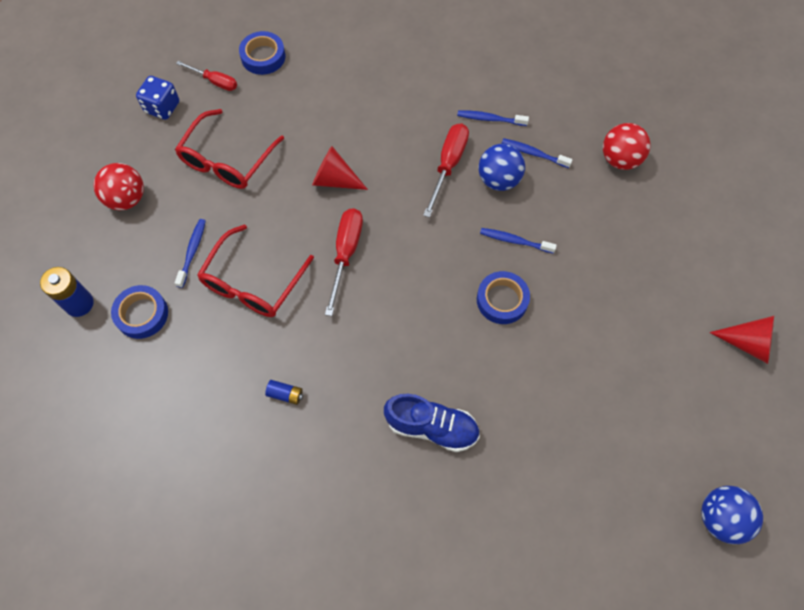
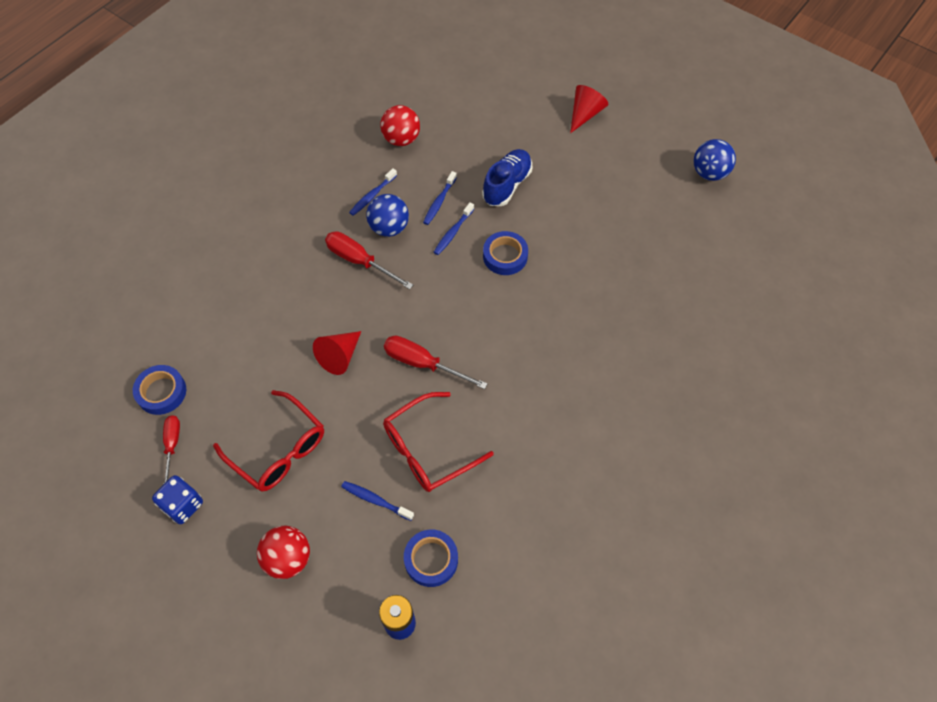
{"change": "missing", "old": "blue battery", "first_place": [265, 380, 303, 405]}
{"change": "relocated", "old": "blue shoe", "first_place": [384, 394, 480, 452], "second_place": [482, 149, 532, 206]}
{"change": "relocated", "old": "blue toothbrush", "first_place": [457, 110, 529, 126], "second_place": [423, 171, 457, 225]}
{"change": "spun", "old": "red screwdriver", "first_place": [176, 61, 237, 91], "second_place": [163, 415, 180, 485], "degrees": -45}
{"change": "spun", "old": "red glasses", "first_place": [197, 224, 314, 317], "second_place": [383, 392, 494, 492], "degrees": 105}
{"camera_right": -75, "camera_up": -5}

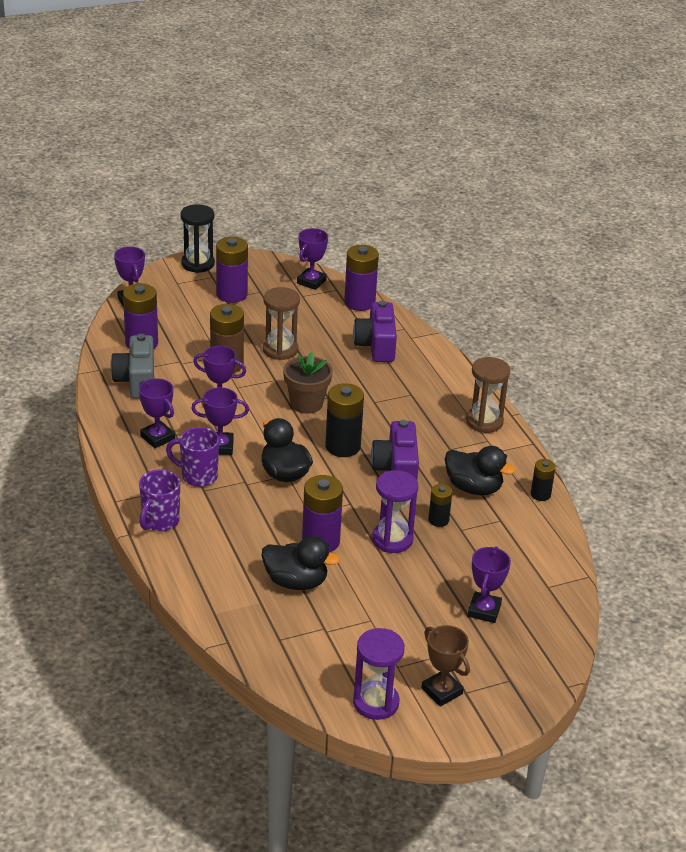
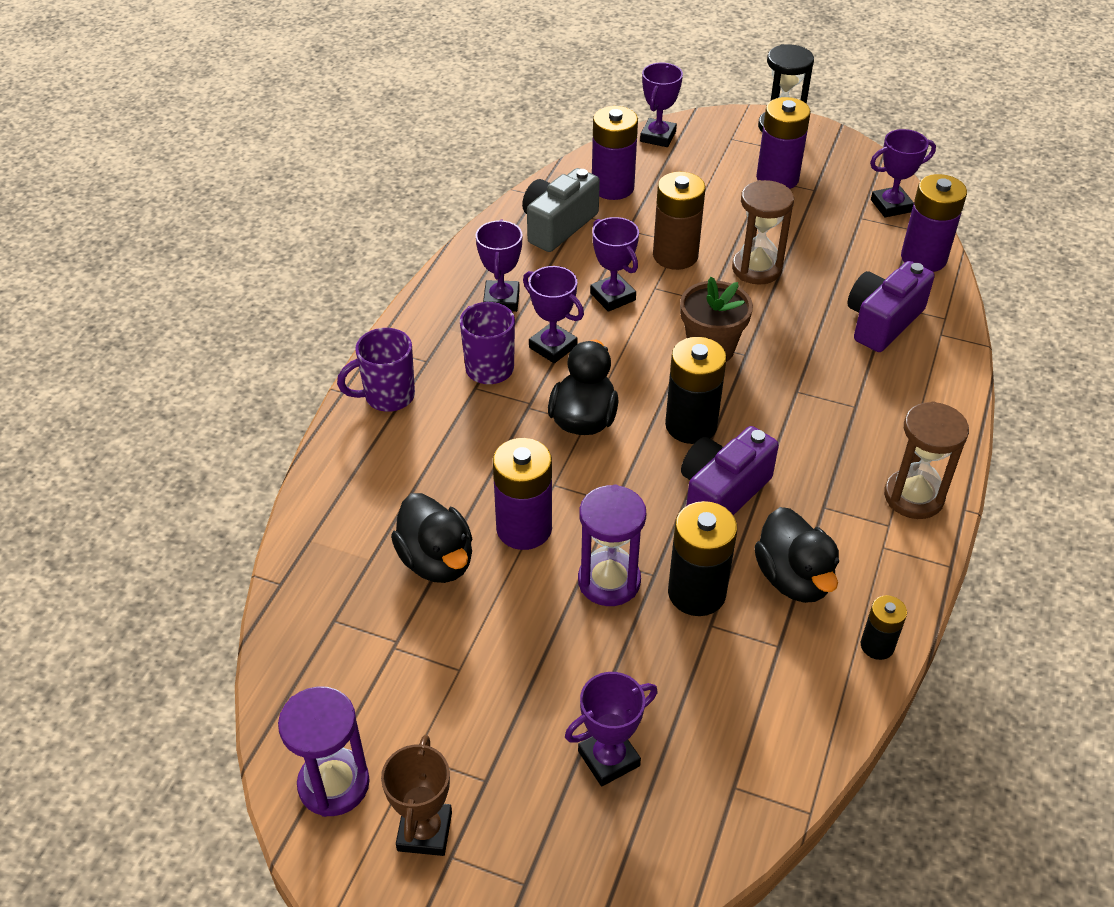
{"change": "size", "old": "black battery", "first_place": [428, 484, 453, 527], "second_place": [668, 501, 737, 616], "factor": 1.78}
{"camera_right": 45, "camera_up": 10}

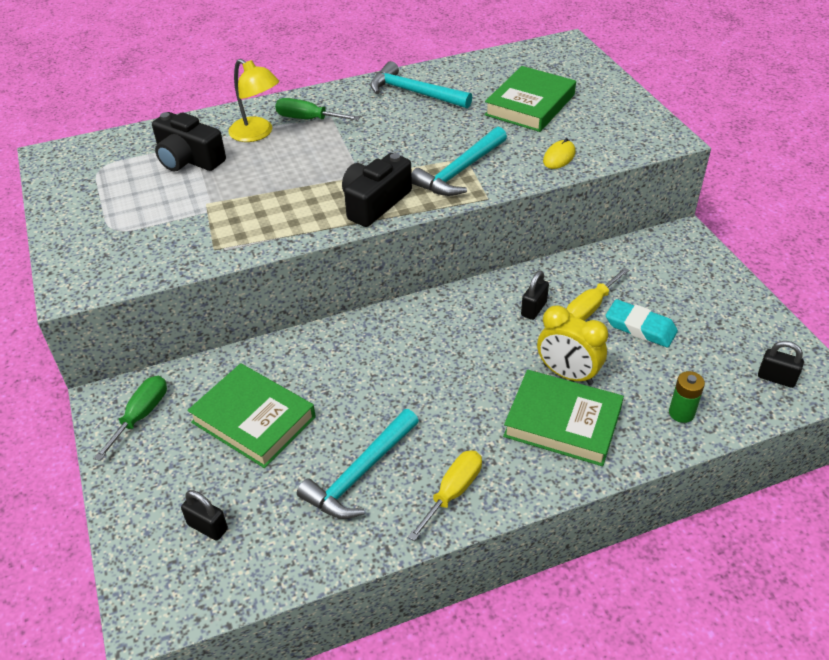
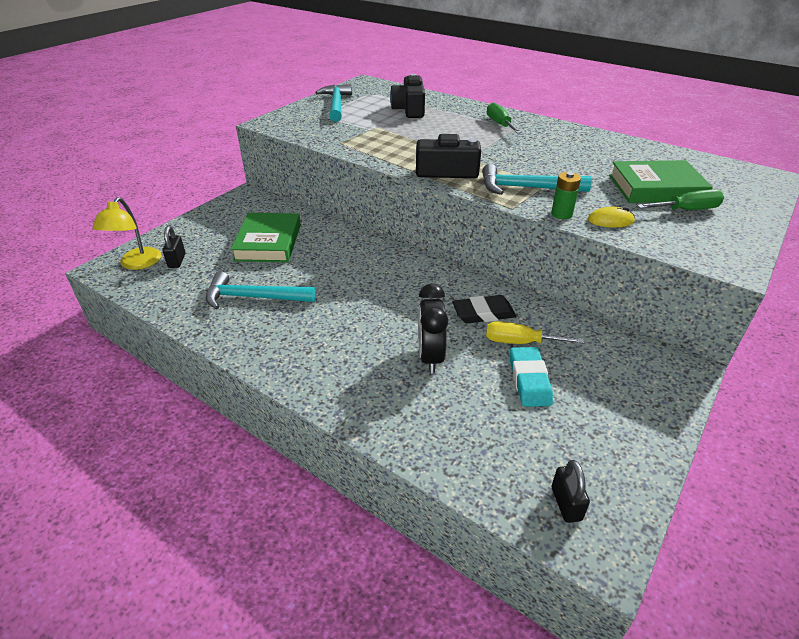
{"change": "missing", "old": "yellow screwdriver", "first_place": [408, 450, 482, 541]}
{"change": "missing", "old": "green book", "first_place": [503, 370, 624, 466]}
{"change": "relocated", "old": "green screwdriver", "first_place": [94, 376, 167, 461], "second_place": [637, 189, 724, 210]}
{"change": "relocated", "old": "yellow lamp", "first_place": [228, 59, 279, 142], "second_place": [92, 197, 161, 270]}
{"change": "relocated", "old": "turquoise hammer", "first_place": [370, 61, 472, 109], "second_place": [315, 84, 352, 122]}
{"change": "relocated", "old": "green battery", "first_place": [669, 371, 705, 423], "second_place": [551, 172, 581, 219]}
{"change": "exchanged", "old": "black padlock", "new": "black eraser", "first_place": [521, 270, 549, 320], "second_place": [452, 295, 516, 323]}
{"change": "colour", "old": "yellow clock", "new": "black clock", "first_place": [537, 306, 608, 385], "second_place": [418, 283, 448, 373]}
{"camera_right": 55, "camera_up": -5}

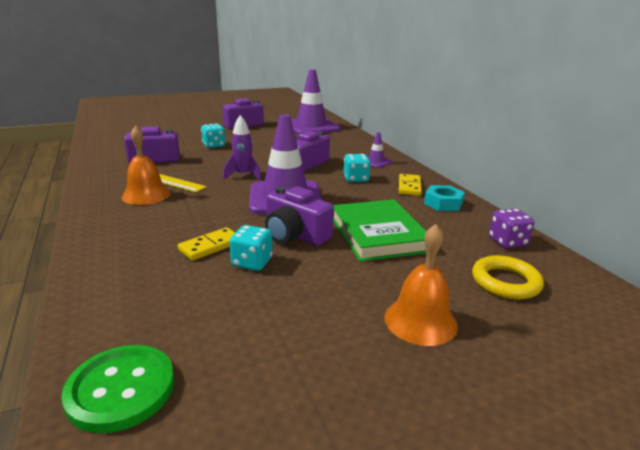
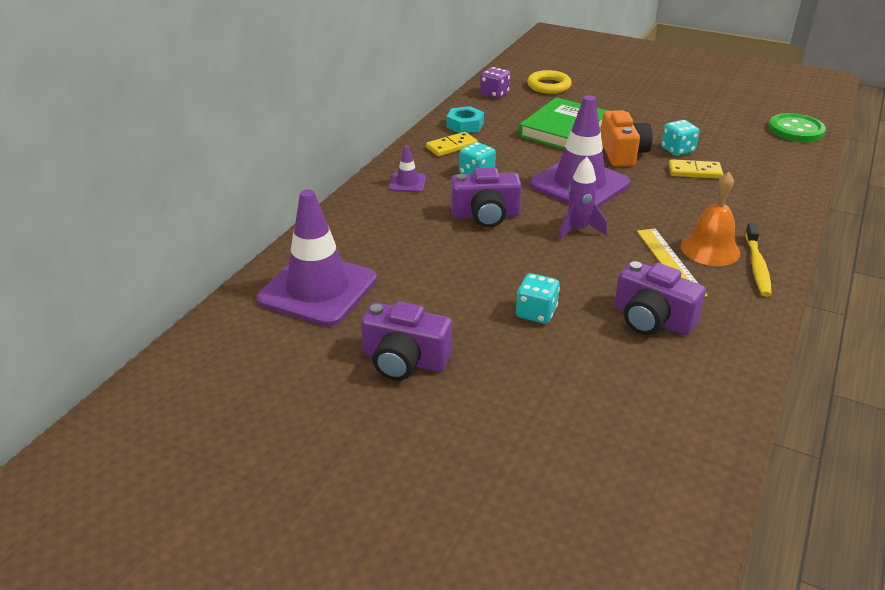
{"change": "missing", "old": "orange bell", "first_place": [384, 224, 458, 346]}
{"change": "appeared", "new": "yellow toothbrush", "second_place": [745, 223, 772, 297]}
{"change": "colour", "old": "purple camera", "new": "orange camera", "first_place": [265, 186, 334, 246], "second_place": [601, 110, 653, 167]}
{"camera_right": -130, "camera_up": 10}

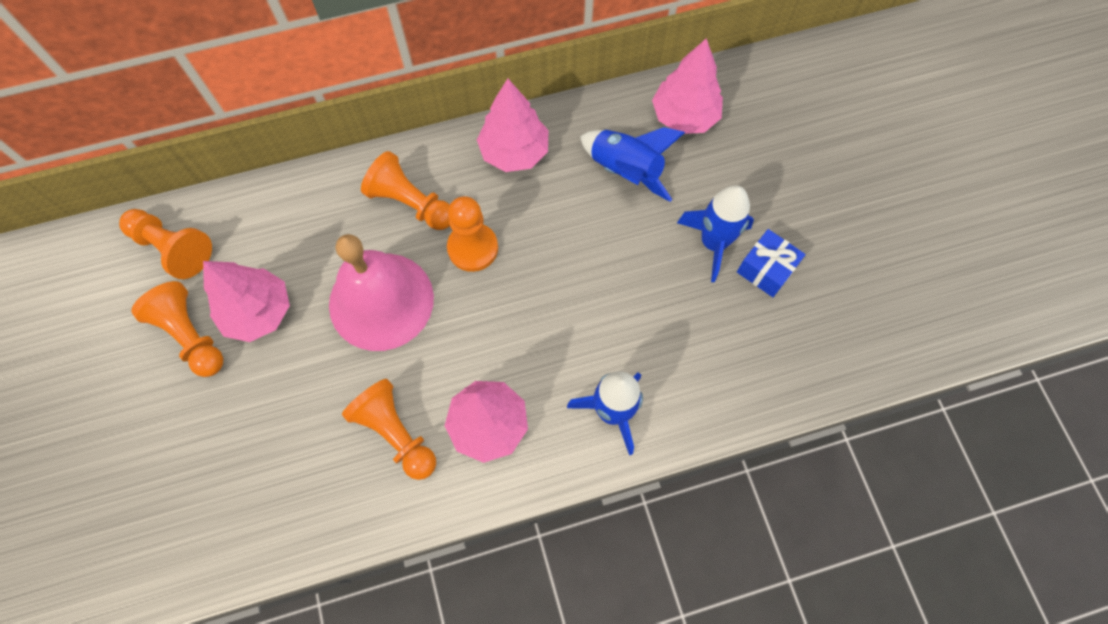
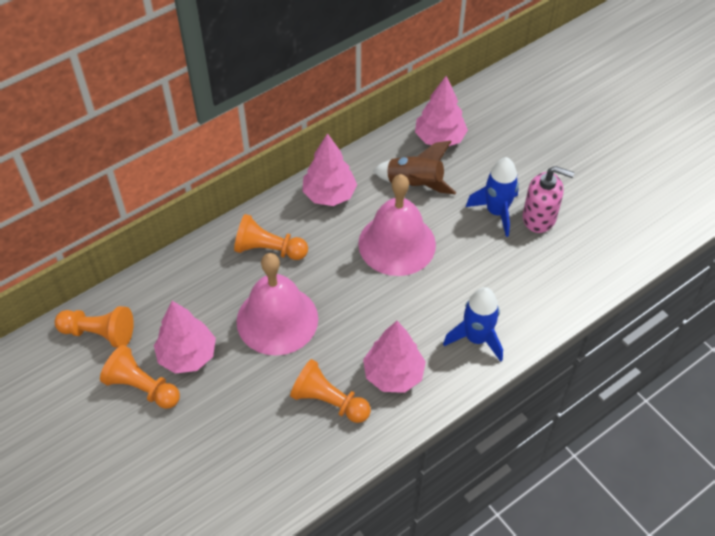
{"change": "missing", "old": "orange pawn", "first_place": [447, 196, 498, 272]}
{"change": "appeared", "new": "pink bell", "second_place": [358, 174, 436, 276]}
{"change": "exchanged", "old": "blue gift", "new": "pink soap dispenser", "first_place": [737, 229, 806, 297], "second_place": [523, 166, 575, 233]}
{"change": "colour", "old": "blue rocket", "new": "brown rocket", "first_place": [580, 127, 685, 202], "second_place": [373, 141, 456, 194]}
{"camera_right": -20, "camera_up": -15}

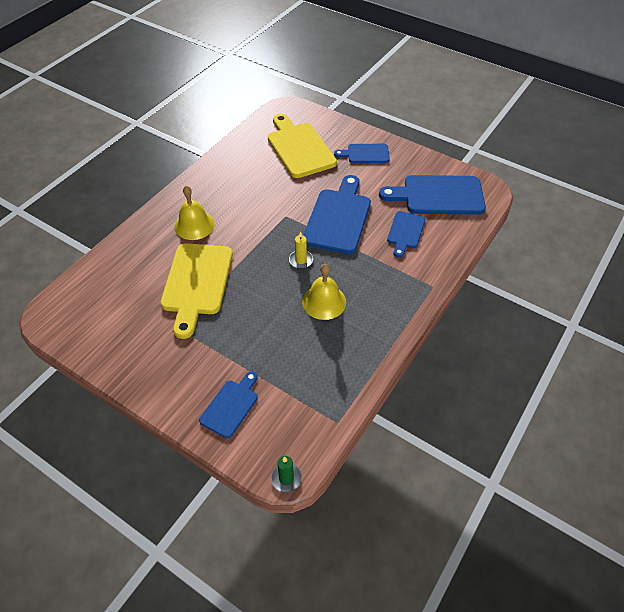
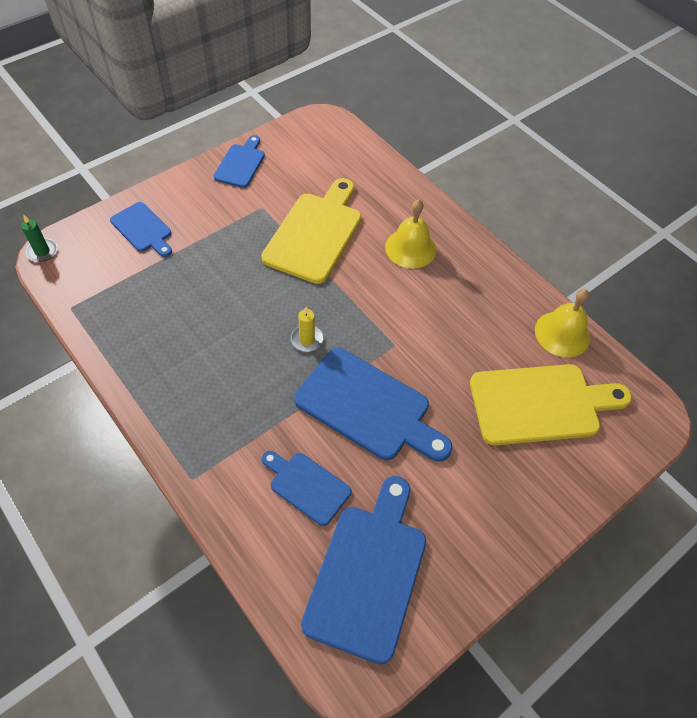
{"change": "relocated", "old": "yellow bell", "first_place": [302, 264, 346, 320], "second_place": [535, 289, 590, 357]}
{"change": "relocated", "old": "blue cutting board", "first_place": [334, 144, 390, 163], "second_place": [214, 135, 265, 188]}
{"change": "spun", "old": "yellow cutting board", "first_place": [160, 243, 233, 339], "second_place": [261, 178, 361, 284], "degrees": 90}
{"camera_right": 105, "camera_up": 5}

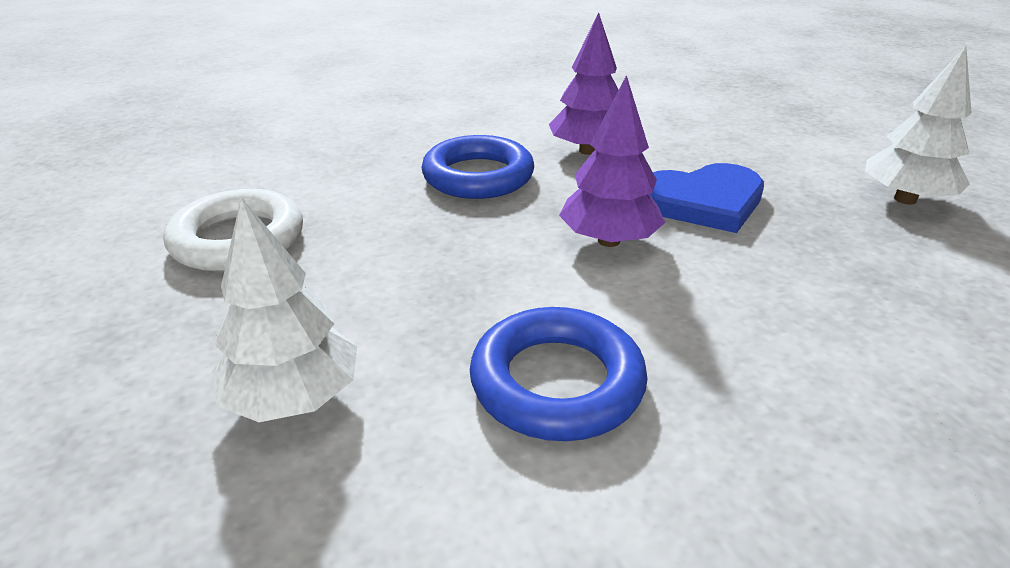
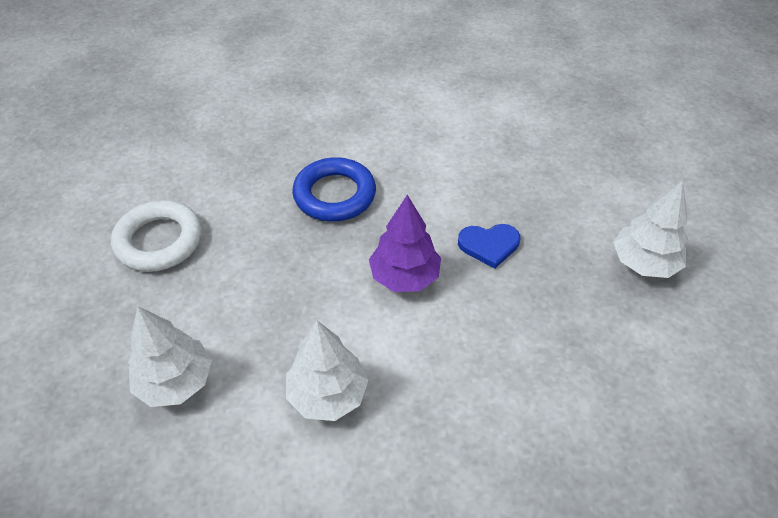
{"change": "missing", "old": "purple tree", "first_place": [549, 13, 619, 155]}
{"change": "exchanged", "old": "blue ring", "new": "white tree", "first_place": [470, 307, 648, 441], "second_place": [286, 320, 368, 421]}
{"change": "size", "old": "blue heart", "first_place": [649, 163, 764, 233], "second_place": [458, 224, 520, 269], "factor": 0.65}
{"camera_right": 10, "camera_up": 15}

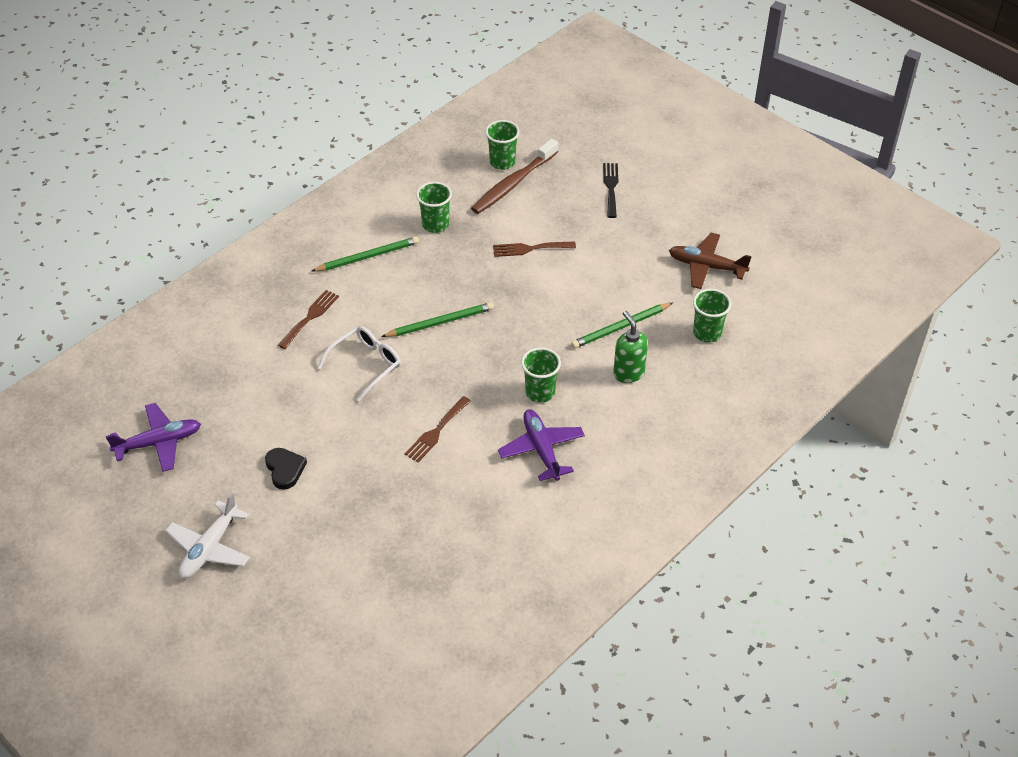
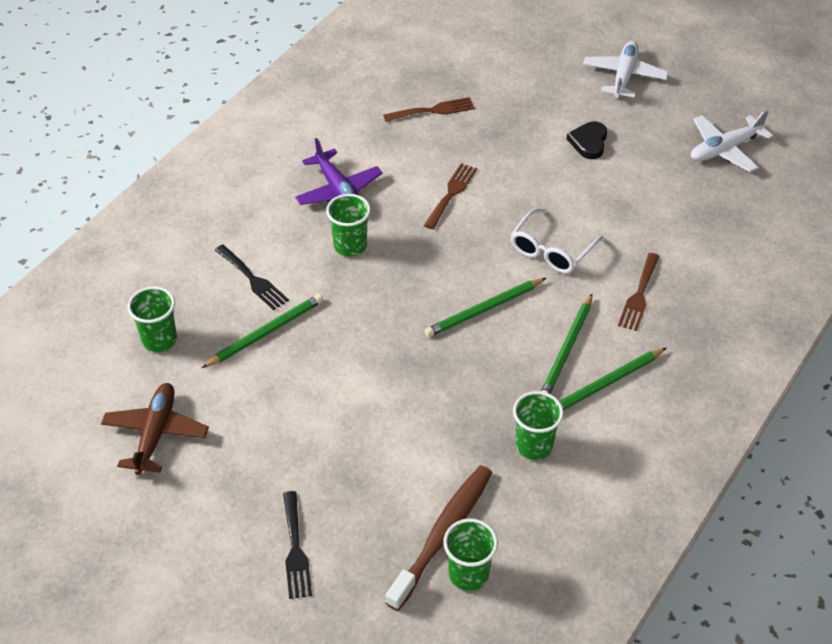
{"change": "appeared", "new": "green pencil", "second_place": [541, 294, 592, 394]}
{"change": "relocated", "old": "brown fork", "first_place": [493, 242, 576, 257], "second_place": [383, 97, 475, 122]}
{"change": "exchanged", "old": "green soap dispenser", "new": "black fork", "first_place": [613, 311, 648, 383], "second_place": [215, 244, 289, 310]}
{"change": "colour", "old": "purple plane", "new": "white plane", "first_place": [106, 403, 201, 472], "second_place": [691, 109, 773, 172]}
{"change": "spun", "old": "black heart", "first_place": [265, 448, 307, 490], "second_place": [567, 121, 607, 159], "degrees": 45}
{"change": "spun", "old": "brown plane", "first_place": [669, 233, 752, 289], "second_place": [101, 383, 209, 475], "degrees": -90}
{"camera_right": 170, "camera_up": 0}

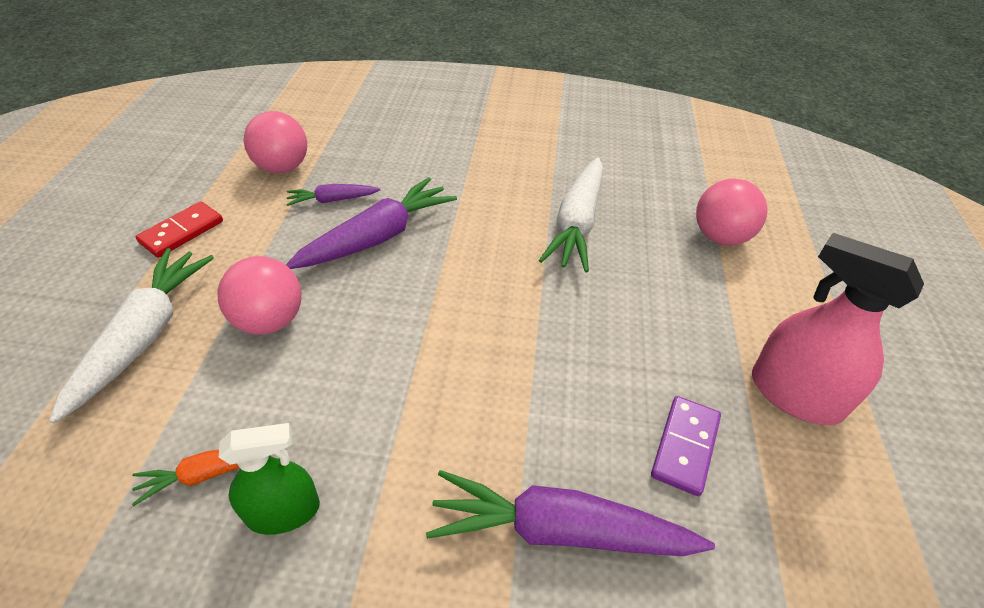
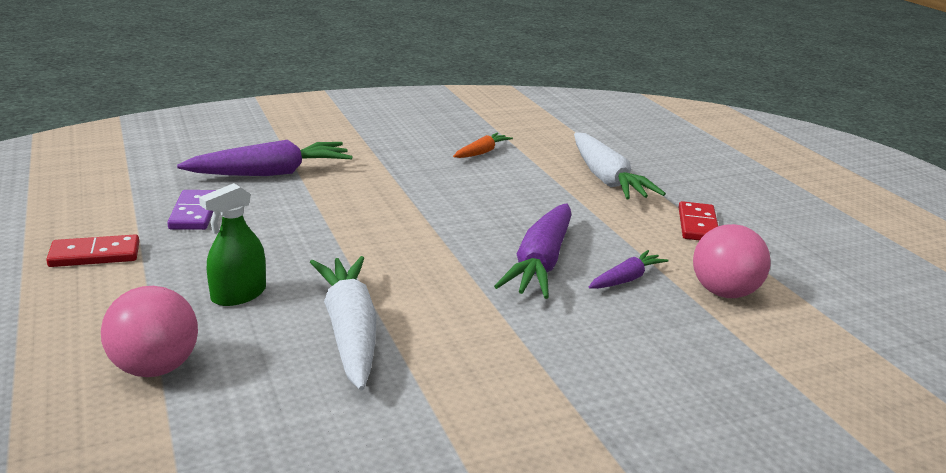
{"change": "missing", "old": "pink ball", "first_place": [218, 256, 302, 335]}
{"change": "relocated", "old": "green spray bottle", "first_place": [219, 423, 320, 535], "second_place": [199, 183, 266, 306]}
{"change": "exchanged", "old": "pink spray bottle", "new": "red domino", "first_place": [752, 233, 924, 425], "second_place": [46, 234, 139, 267]}
{"camera_right": 150, "camera_up": -20}

